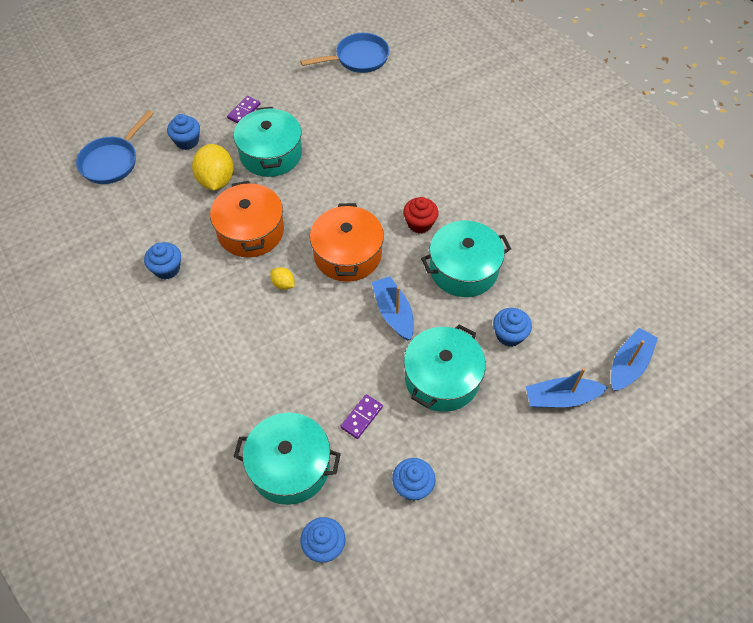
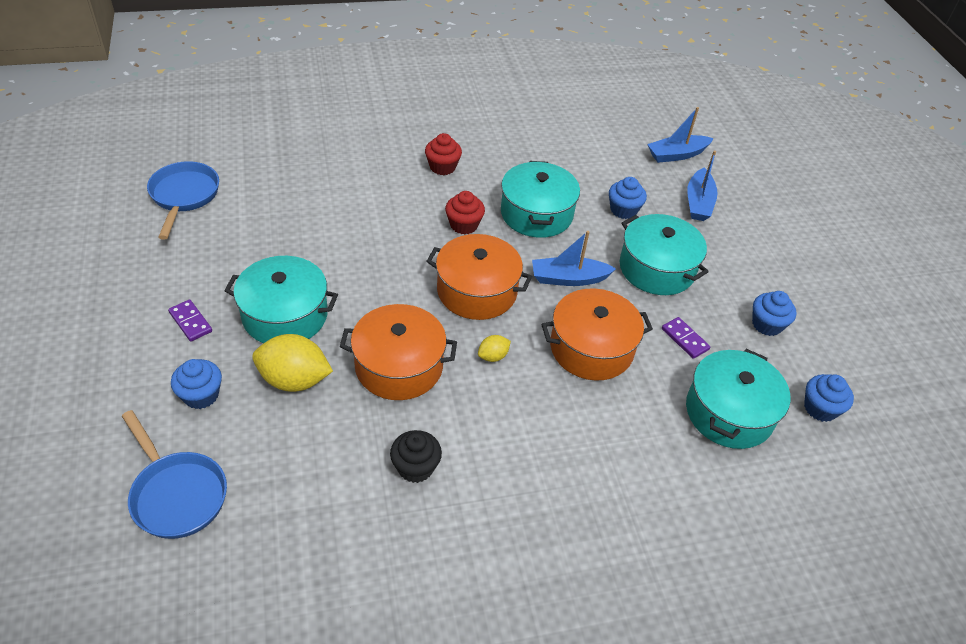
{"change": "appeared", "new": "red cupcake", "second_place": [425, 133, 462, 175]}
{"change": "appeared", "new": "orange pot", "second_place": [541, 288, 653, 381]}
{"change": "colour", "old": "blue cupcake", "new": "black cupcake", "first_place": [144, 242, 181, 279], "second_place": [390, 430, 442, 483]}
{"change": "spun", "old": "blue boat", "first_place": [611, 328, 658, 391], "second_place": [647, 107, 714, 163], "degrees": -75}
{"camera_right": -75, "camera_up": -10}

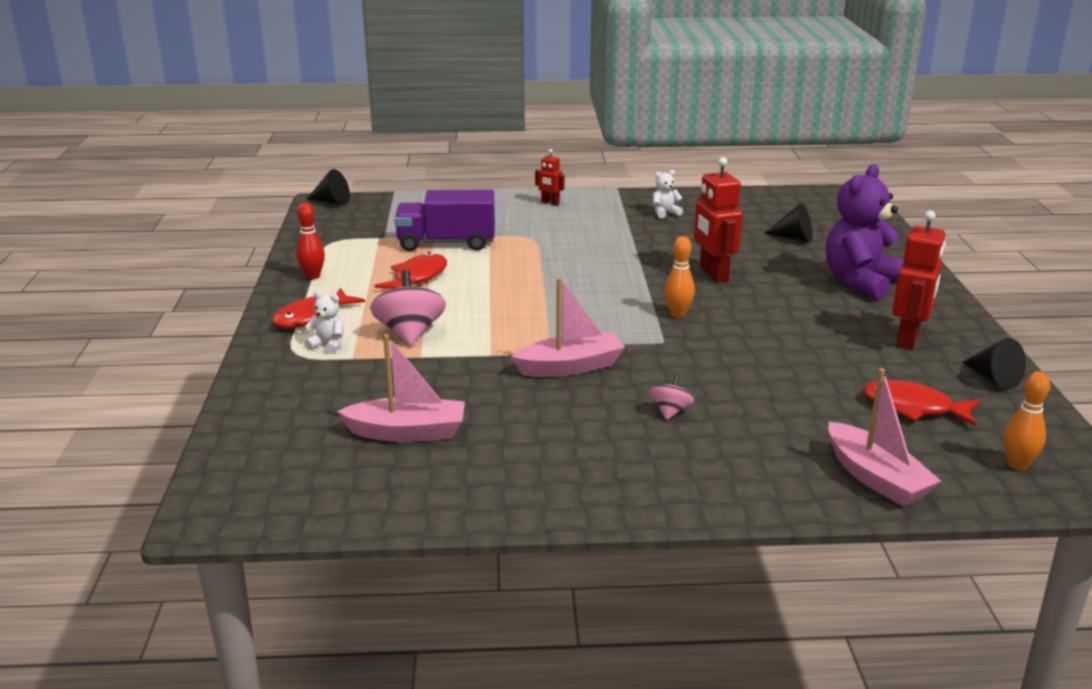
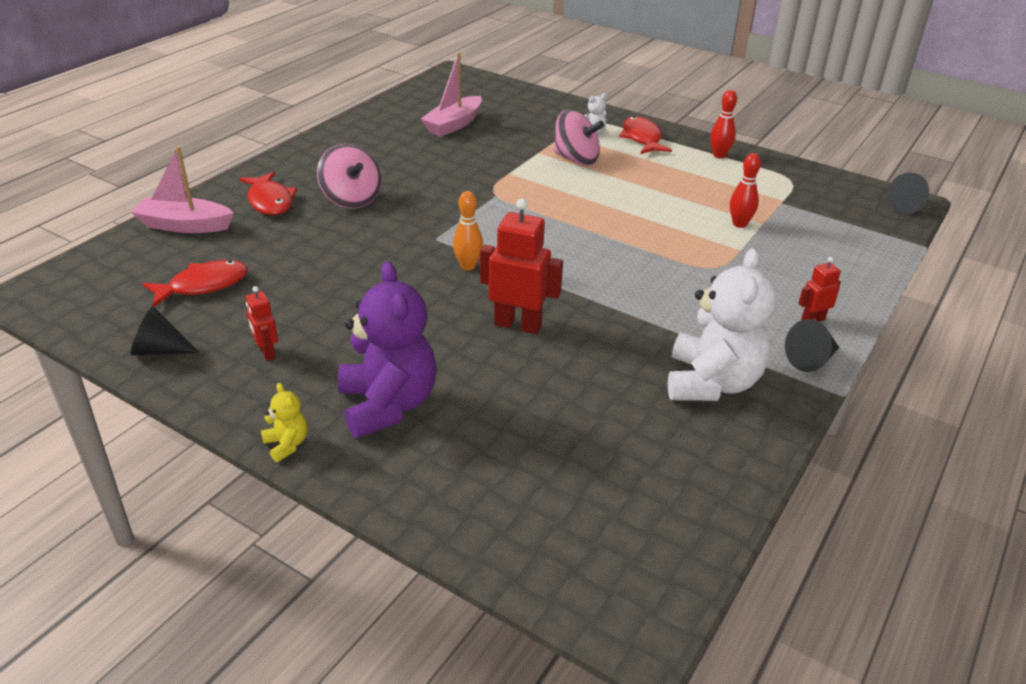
{"change": "missing", "old": "pink boat", "first_place": [511, 278, 625, 377]}
{"change": "missing", "old": "orange bowling pin", "first_place": [1004, 371, 1050, 470]}
{"change": "appeared", "new": "yellow teddy bear", "second_place": [261, 383, 308, 462]}
{"change": "relocated", "old": "red fish", "first_place": [374, 252, 447, 289], "second_place": [240, 172, 297, 215]}
{"change": "relocated", "old": "black cone", "first_place": [764, 203, 813, 242], "second_place": [785, 319, 839, 372]}
{"change": "exchanged", "old": "purple truck", "new": "red bowling pin", "first_place": [395, 189, 495, 251], "second_place": [730, 153, 761, 228]}
{"change": "size", "old": "pink spinning top", "first_place": [650, 374, 694, 420], "second_place": [317, 144, 381, 209], "factor": 1.88}
{"change": "size", "old": "white teddy bear", "first_place": [653, 170, 683, 219], "second_place": [668, 248, 776, 401], "factor": 2.31}
{"change": "size", "old": "red robot", "first_place": [892, 210, 946, 349], "second_place": [246, 286, 278, 361], "factor": 0.54}
{"camera_right": 125, "camera_up": 10}

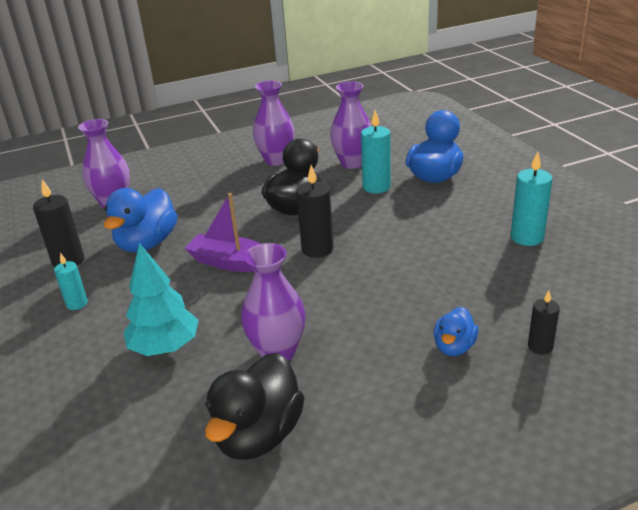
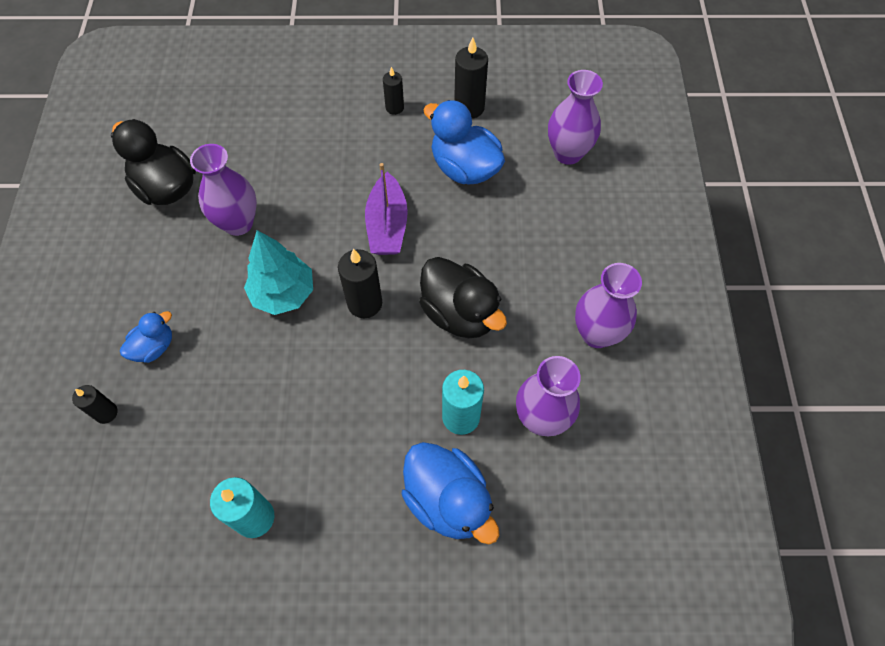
{"change": "relocated", "old": "turquoise tree", "first_place": [123, 243, 198, 356], "second_place": [244, 230, 313, 315]}
{"change": "colour", "old": "turquoise candle", "new": "black candle", "first_place": [54, 253, 88, 310], "second_place": [383, 67, 404, 115]}
{"change": "spun", "old": "purple boat", "first_place": [185, 193, 260, 272], "second_place": [365, 163, 408, 255], "degrees": 135}
{"change": "spun", "old": "blue duck", "first_place": [434, 307, 478, 356], "second_place": [120, 311, 172, 363], "degrees": 90}
{"camera_right": 110, "camera_up": 30}

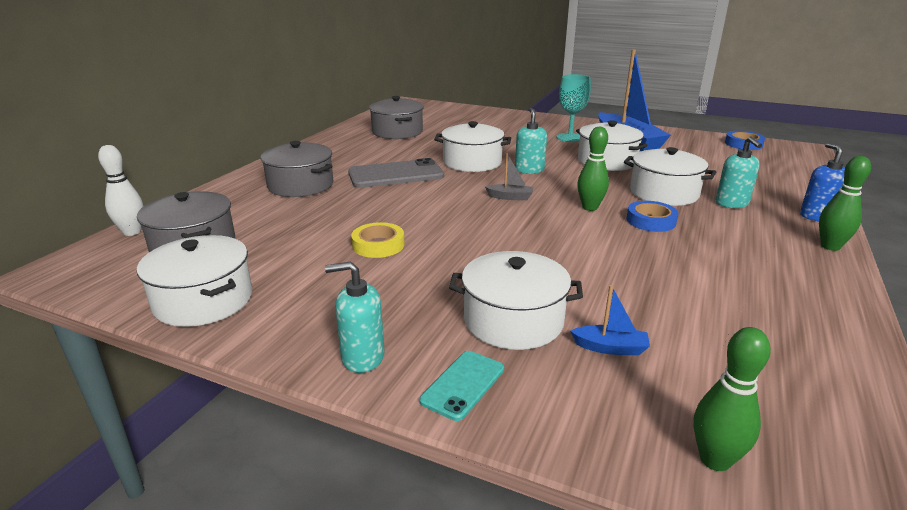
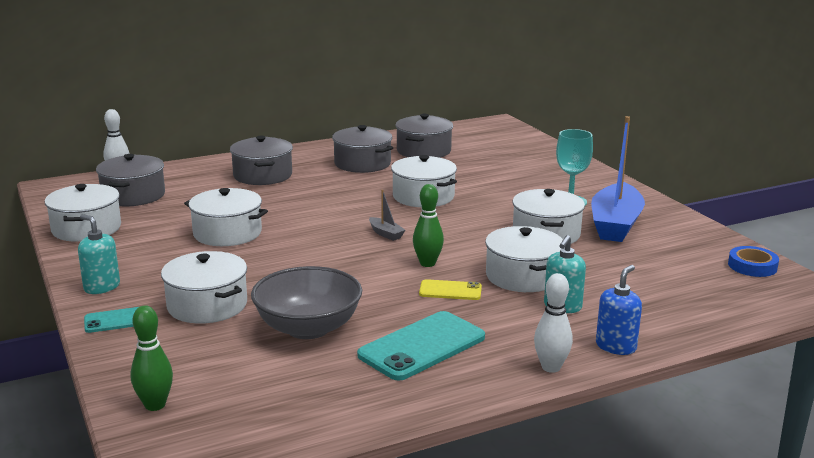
{"change": "missing", "old": "grey phone", "first_place": [348, 158, 444, 188]}
{"change": "missing", "old": "turquoise soap dispenser", "first_place": [515, 108, 547, 174]}
{"change": "missing", "old": "blue boat", "first_place": [570, 285, 650, 355]}
{"change": "appeared", "new": "grey bowl", "second_place": [251, 266, 362, 339]}
{"change": "appeared", "new": "grey pot", "second_place": [332, 125, 393, 173]}
{"change": "appeared", "new": "turquoise phone", "second_place": [357, 311, 485, 381]}
{"change": "exchanged", "old": "yellow tape", "new": "white pot", "first_place": [351, 222, 405, 258], "second_place": [184, 188, 268, 246]}
{"change": "exchanged", "old": "blue tape", "new": "yellow phone", "first_place": [627, 201, 679, 232], "second_place": [419, 279, 482, 300]}
{"change": "colour", "old": "green bowling pin", "new": "white bowling pin", "first_place": [819, 156, 871, 251], "second_place": [534, 273, 573, 373]}
{"camera_right": 40, "camera_up": -5}

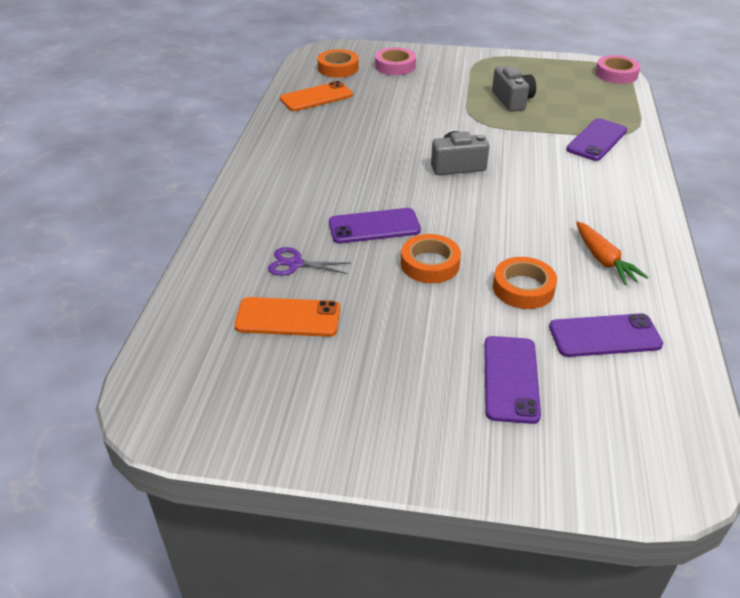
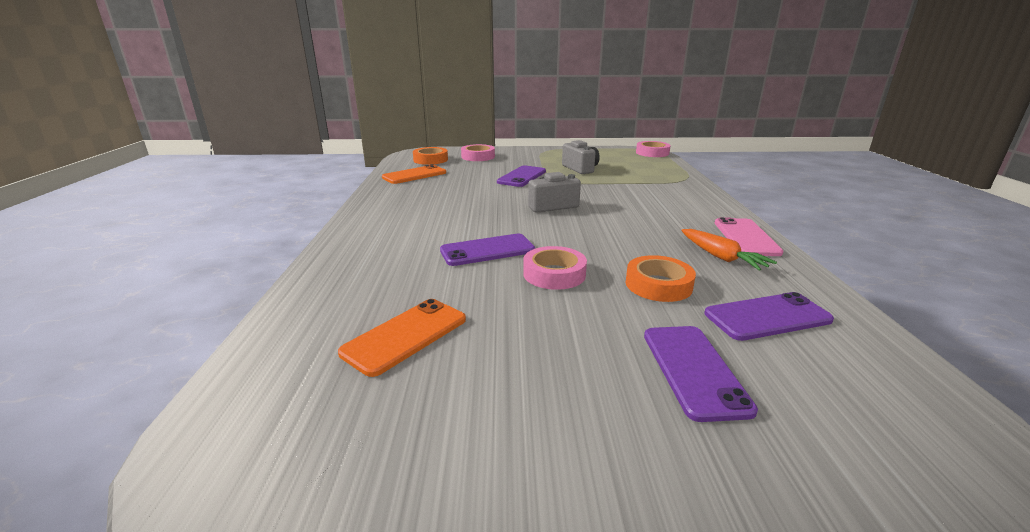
{"change": "missing", "old": "purple scissors", "first_place": [268, 247, 349, 276]}
{"change": "appeared", "new": "pink phone", "second_place": [715, 217, 784, 256]}
{"change": "relocated", "old": "purple phone", "first_place": [566, 118, 627, 161], "second_place": [497, 165, 546, 187]}
{"change": "colour", "old": "orange tape", "new": "pink tape", "first_place": [401, 234, 461, 283], "second_place": [523, 246, 587, 290]}
{"change": "spun", "old": "orange phone", "first_place": [234, 297, 340, 337], "second_place": [338, 299, 466, 377], "degrees": -45}
{"camera_right": -10, "camera_up": -15}

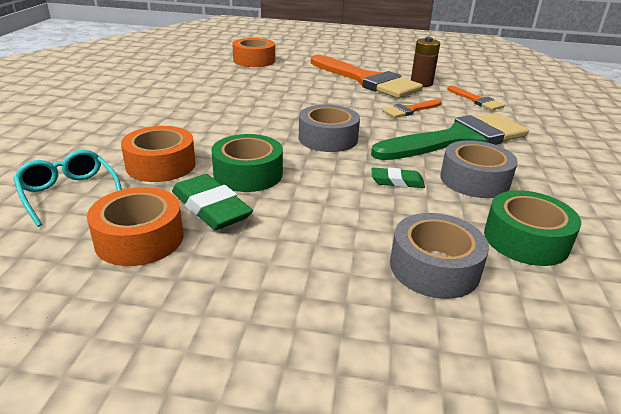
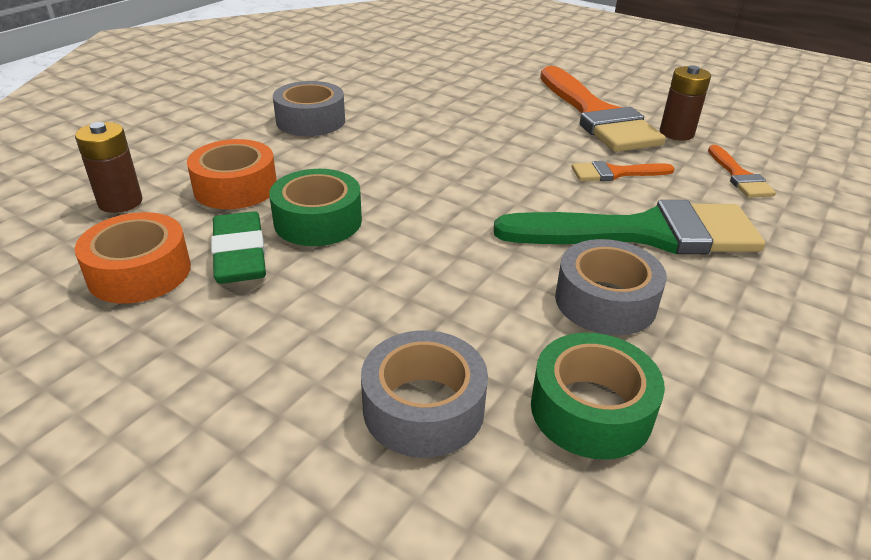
{"change": "missing", "old": "orange tape", "first_place": [232, 38, 275, 67]}
{"change": "missing", "old": "green eraser", "first_place": [372, 168, 425, 188]}
{"change": "relocated", "old": "grey tape", "first_place": [299, 105, 360, 152], "second_place": [273, 81, 345, 136]}
{"change": "exchanged", "old": "turquoise glasses", "new": "brown battery", "first_place": [13, 150, 122, 227], "second_place": [75, 122, 142, 213]}
{"camera_right": 25, "camera_up": 5}

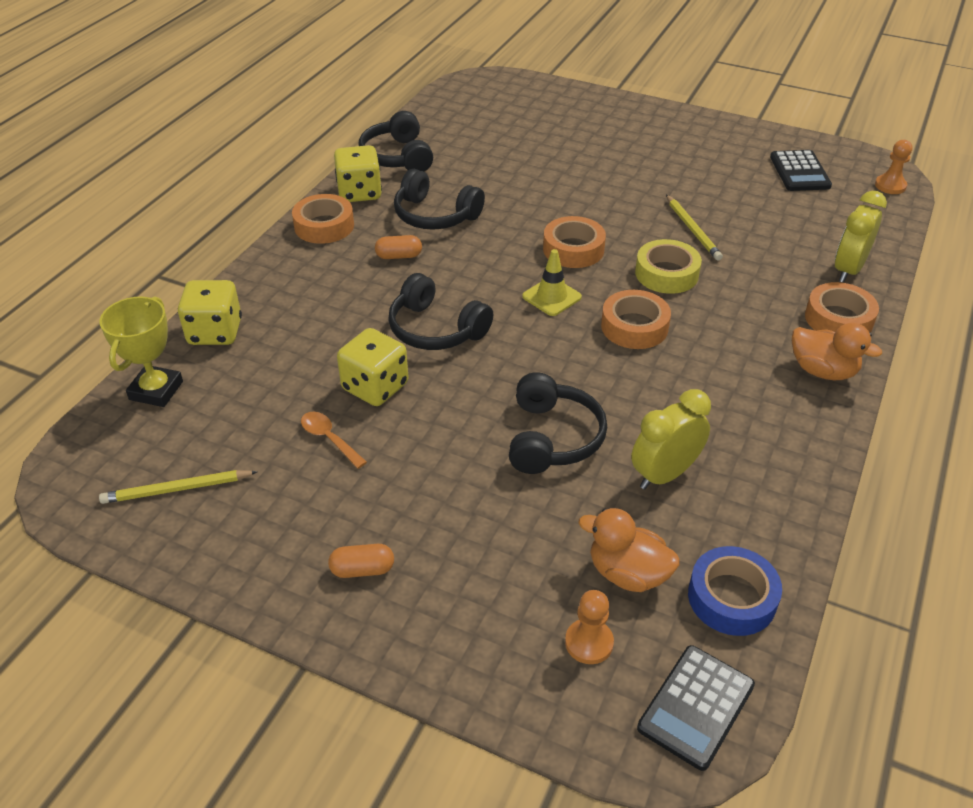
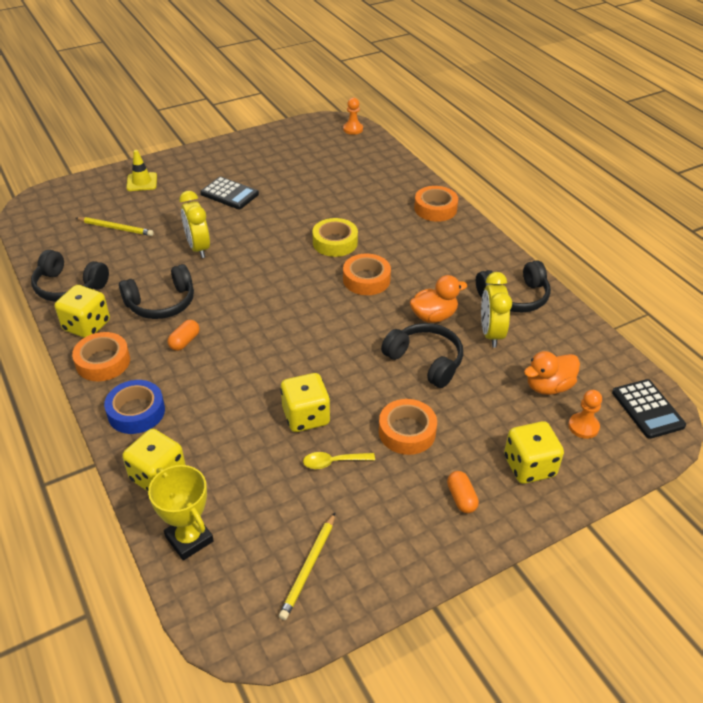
{"change": "appeared", "new": "yellow dice", "second_place": [504, 421, 564, 484]}
{"change": "relocated", "old": "black headphones", "first_place": [388, 273, 493, 350], "second_place": [476, 260, 551, 312]}
{"change": "relocated", "old": "yellow traffic cone", "first_place": [522, 249, 582, 316], "second_place": [126, 150, 157, 191]}
{"change": "relocated", "old": "orange tape", "first_place": [543, 216, 606, 268], "second_place": [379, 399, 437, 455]}
{"change": "relocated", "old": "yellow pencil", "first_place": [666, 195, 723, 260], "second_place": [76, 217, 154, 236]}
{"change": "relocated", "old": "blue tape", "first_place": [688, 546, 782, 636], "second_place": [104, 380, 165, 434]}
{"change": "relocated", "old": "black calculator", "first_place": [770, 150, 832, 191], "second_place": [200, 177, 259, 209]}
{"change": "relocated", "old": "orange duck", "first_place": [792, 323, 882, 380], "second_place": [410, 275, 467, 323]}
{"change": "relocated", "old": "yellow clock", "first_place": [835, 191, 887, 283], "second_place": [179, 191, 210, 258]}
{"change": "colour", "old": "orange spoon", "new": "yellow spoon", "first_place": [301, 412, 367, 469], "second_place": [303, 452, 375, 469]}
{"change": "spun", "old": "orange capsule", "first_place": [328, 544, 394, 578], "second_place": [447, 471, 479, 513], "degrees": -45}
{"camera_right": -55, "camera_up": 0}

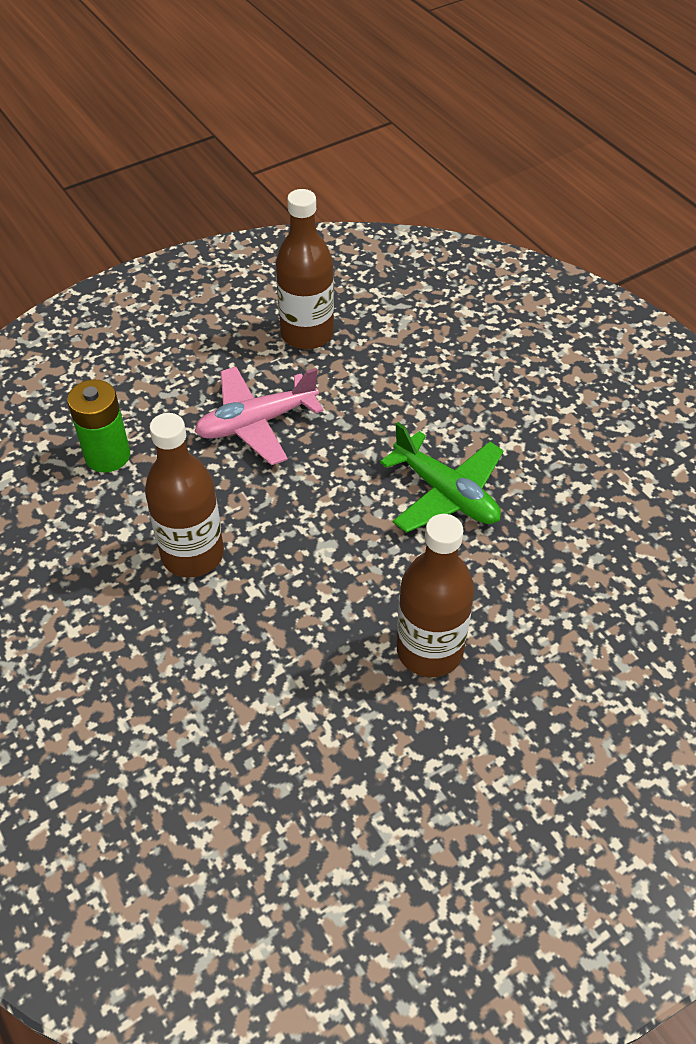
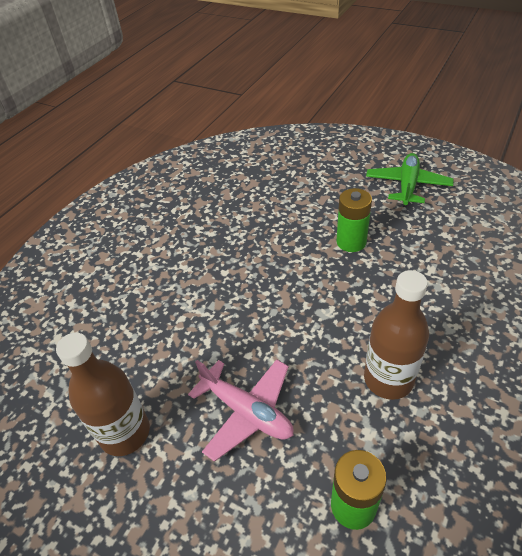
{"change": "relocated", "old": "green plane", "first_place": [380, 422, 504, 533], "second_place": [366, 153, 454, 207]}
{"change": "exchanged", "old": "brown bottle", "new": "green battery", "first_place": [397, 514, 474, 677], "second_place": [336, 188, 372, 252]}
{"camera_right": -115, "camera_up": -5}

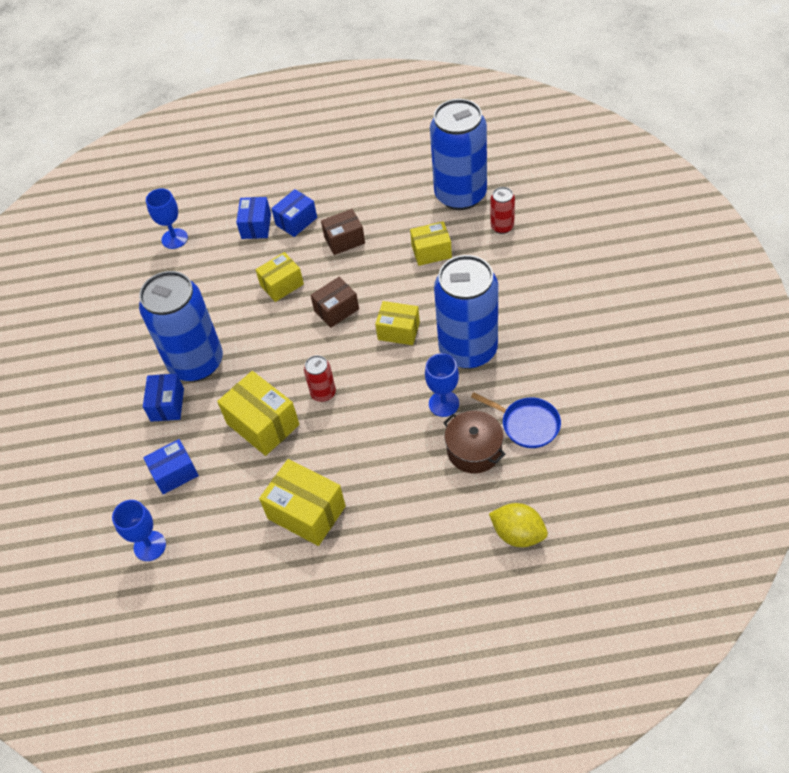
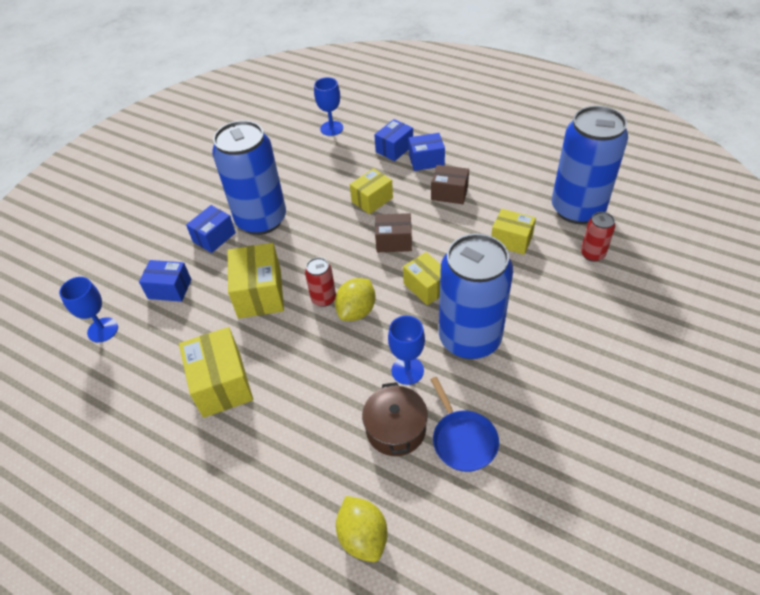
{"change": "appeared", "new": "yellow lemon", "second_place": [335, 278, 376, 321]}
{"change": "spun", "old": "yellow box", "first_place": [255, 252, 304, 302], "second_place": [350, 168, 393, 214], "degrees": -45}
{"camera_right": 35, "camera_up": -5}

